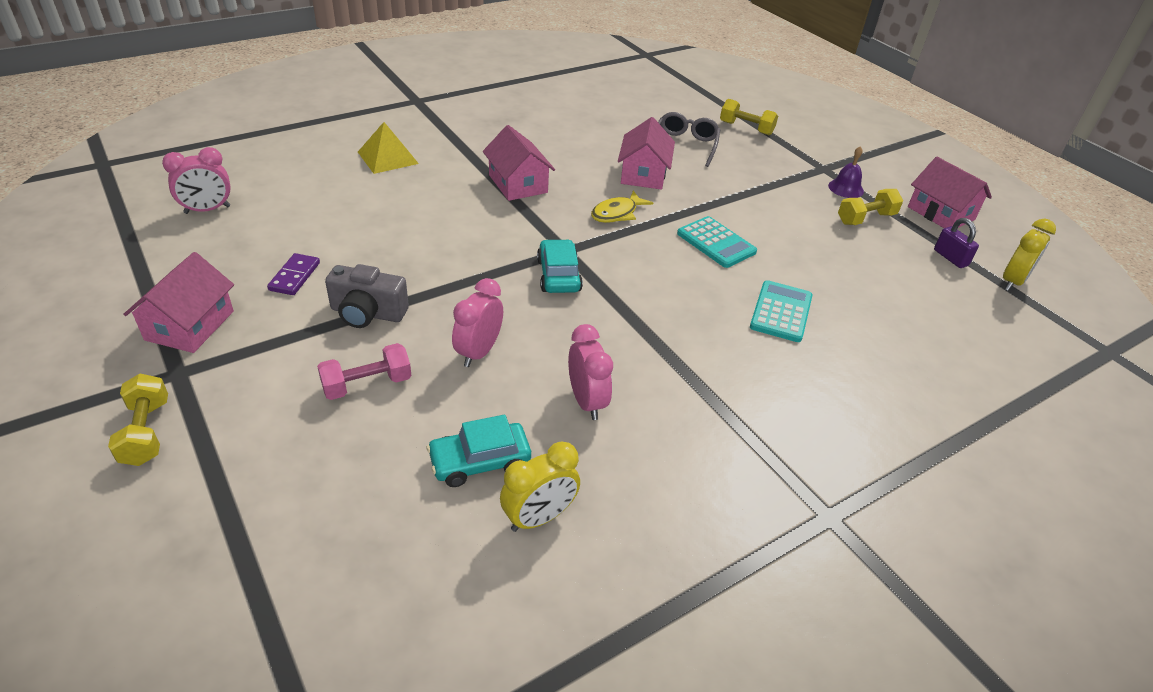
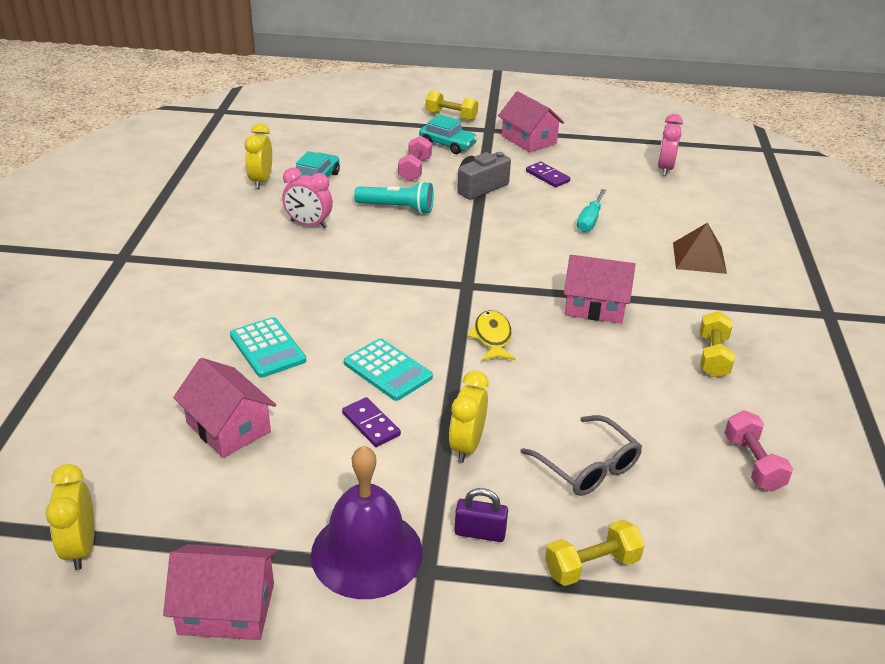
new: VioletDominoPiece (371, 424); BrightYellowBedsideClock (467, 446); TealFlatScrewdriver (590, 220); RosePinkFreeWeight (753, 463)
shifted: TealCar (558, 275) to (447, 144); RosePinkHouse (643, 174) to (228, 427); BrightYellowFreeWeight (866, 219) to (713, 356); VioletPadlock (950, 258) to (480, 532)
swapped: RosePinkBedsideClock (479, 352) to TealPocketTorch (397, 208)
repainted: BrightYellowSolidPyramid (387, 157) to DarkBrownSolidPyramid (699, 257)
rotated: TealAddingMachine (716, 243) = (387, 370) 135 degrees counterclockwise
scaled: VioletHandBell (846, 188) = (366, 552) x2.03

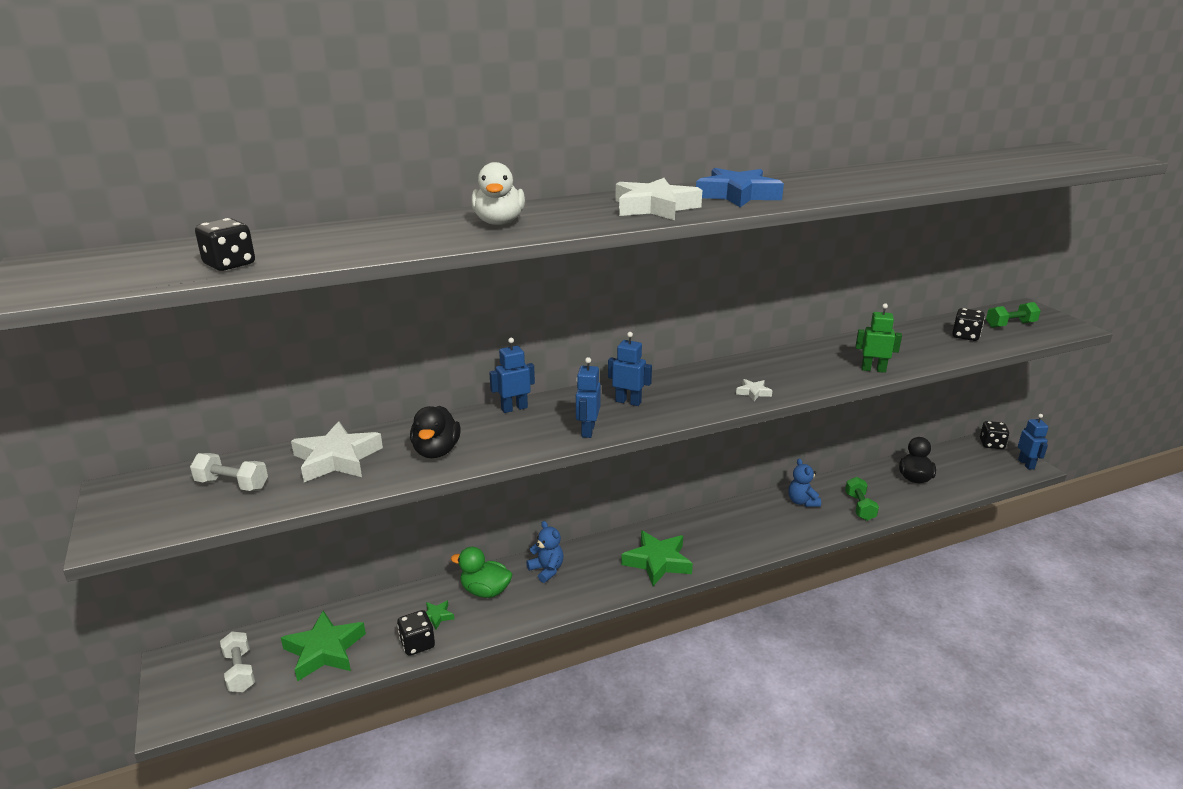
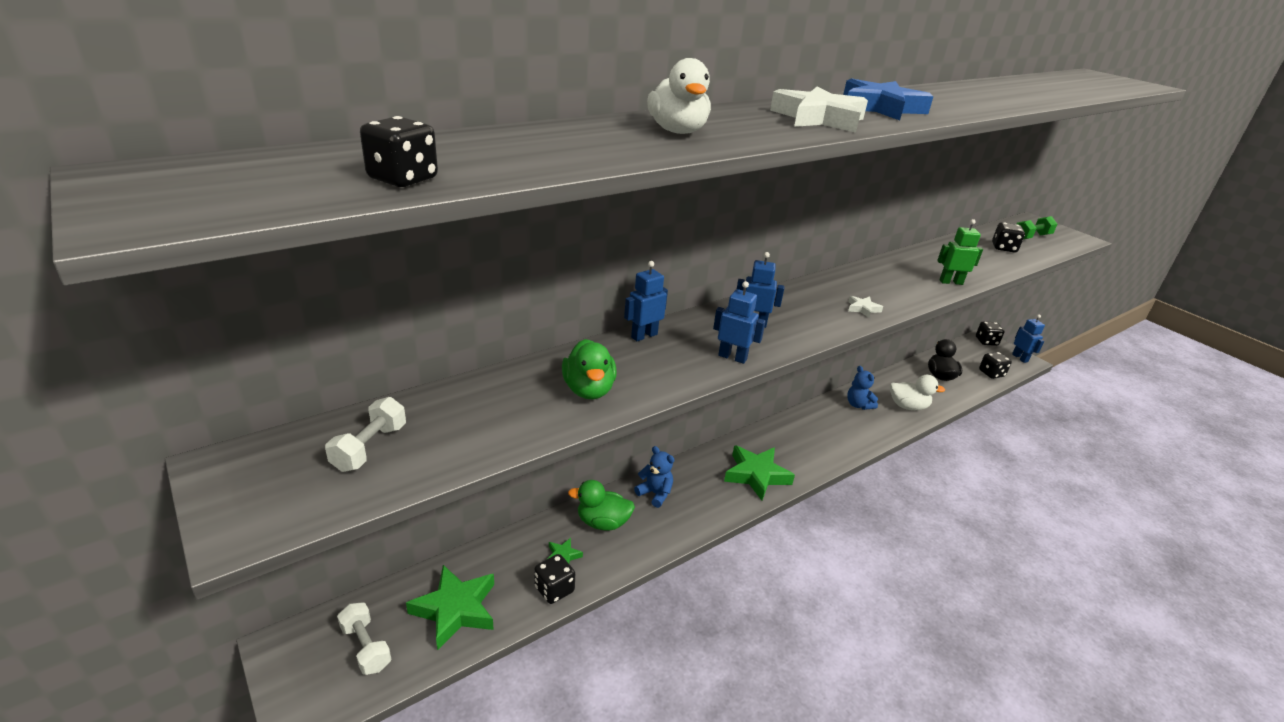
gone: PureWhiteStar (337, 459)
new: EbonyDie (991, 373)
swapped: GreenFreeWeight (859, 507) to PureWhiteDuck (907, 406)
repainted: EbonyDuck (436, 451) to GreenDuck (589, 390)
rotated: PureWhiteFreeWeight (232, 484) = (370, 447) 75 degrees counterclockwise; RoyalBlueRobotFigure (587, 431) = (732, 357) 120 degrees clockwise

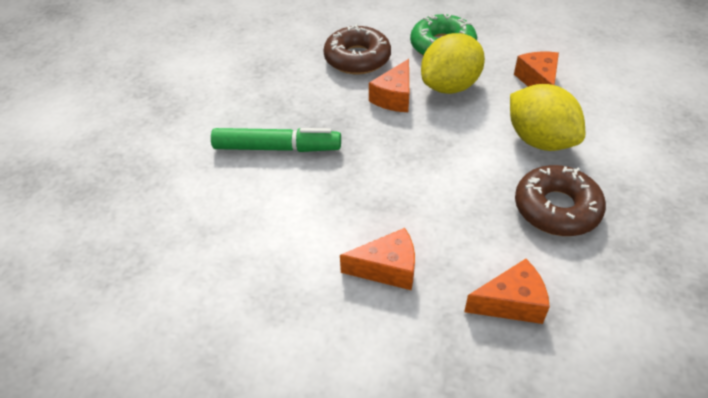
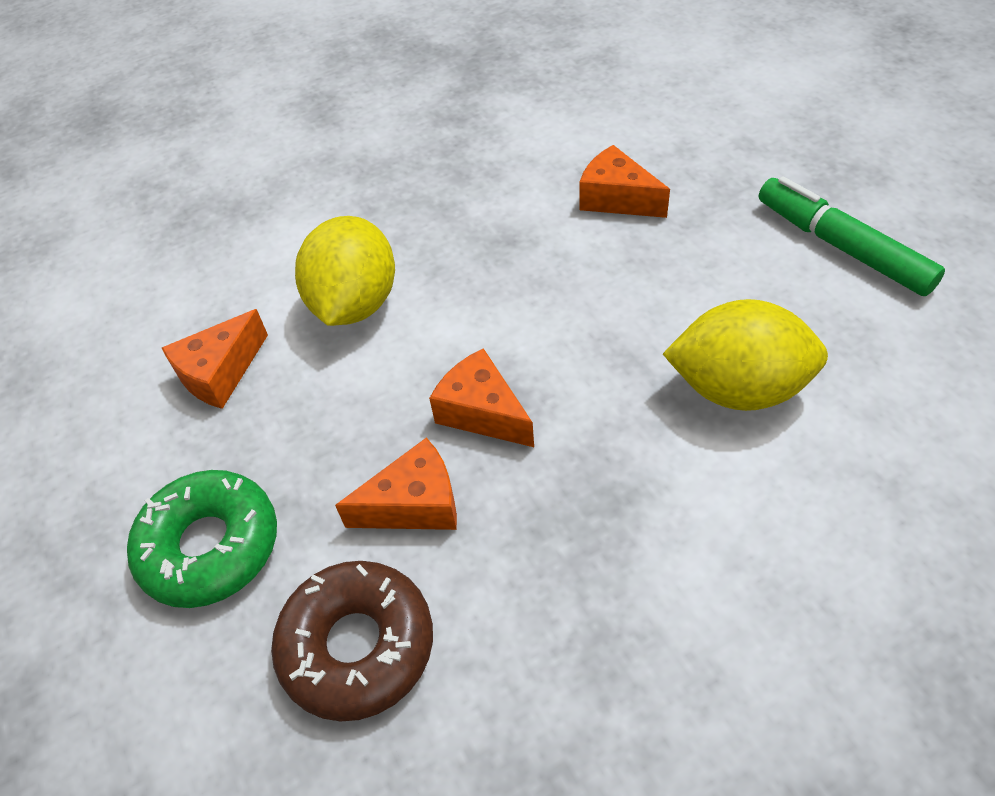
gone: DarkBrownGlazedDonut (556, 208)
shifted: GreenFeltPen (277, 148) to (842, 247); BrightOrangePieceOfCheese (387, 269) to (482, 412); BrightYellowToyLemon (450, 86) to (738, 388)

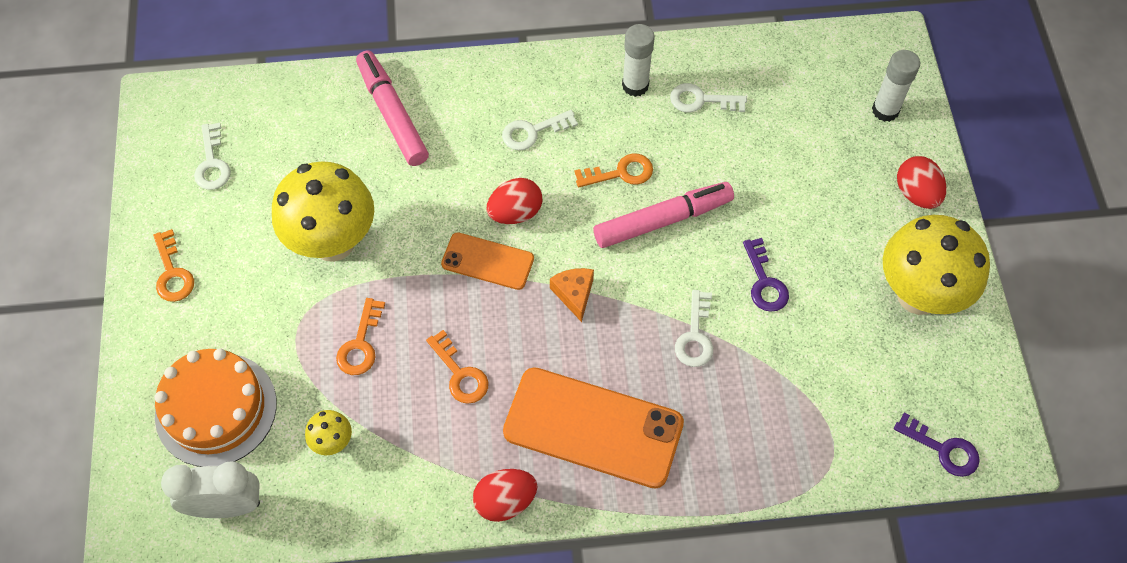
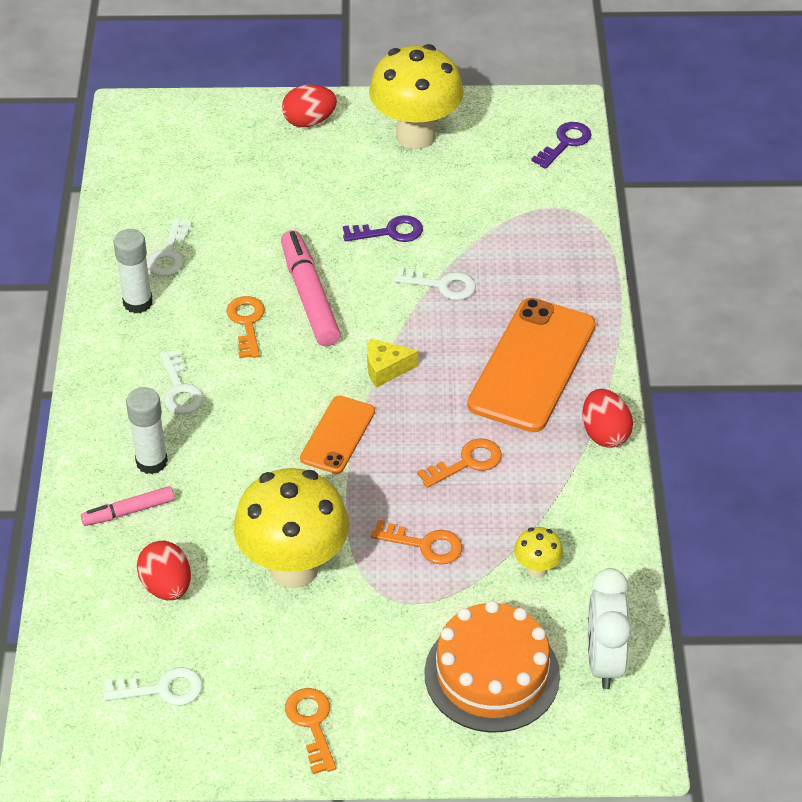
shifted: RedToyEgg (515, 213) to (167, 586); PureWhiteStickOfGlue (885, 110) to (151, 462)
repainted: BrightOrangePieceOfCheese (574, 294) to BrightYellowPieceOfCheese (386, 369)
rotated: BrightOrangeDoorKey (172, 273) = (312, 724) 90 degrees counterclockwise
scaled: RosePinkFeltPen (392, 115) = (129, 511) x0.57

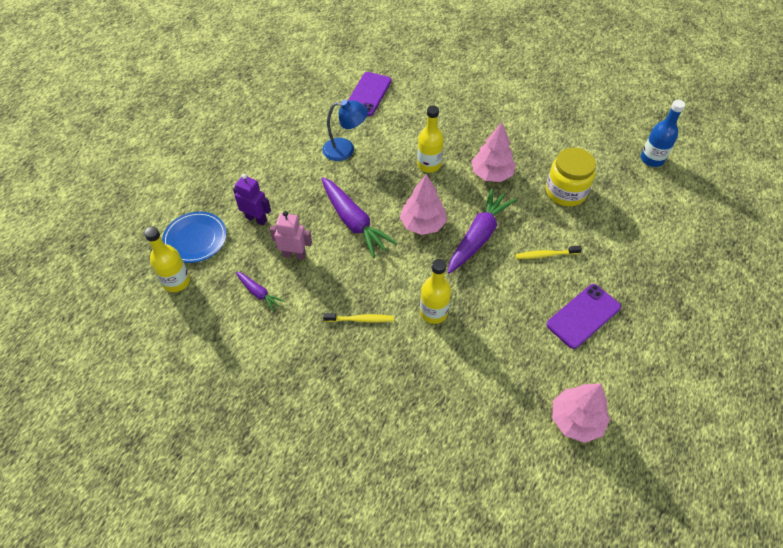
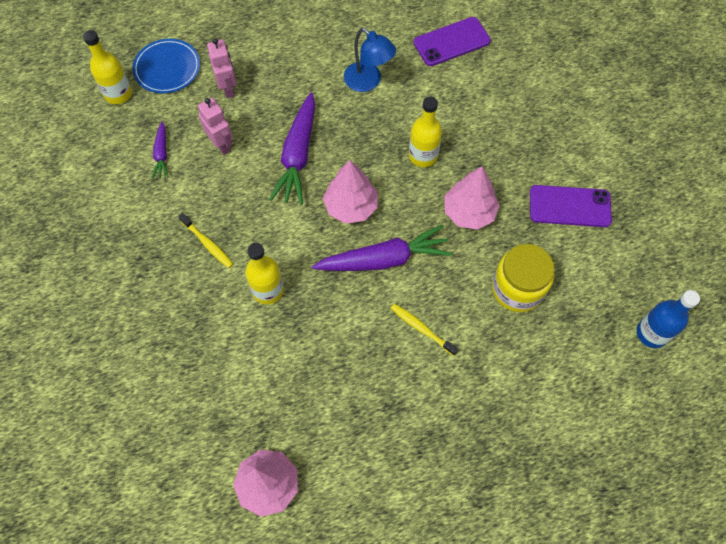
shifted: VioletPhone (583, 316) to (569, 206)
repainted: VioletRobotFigure (256, 219) to RosePinkRobotFigure (228, 88)

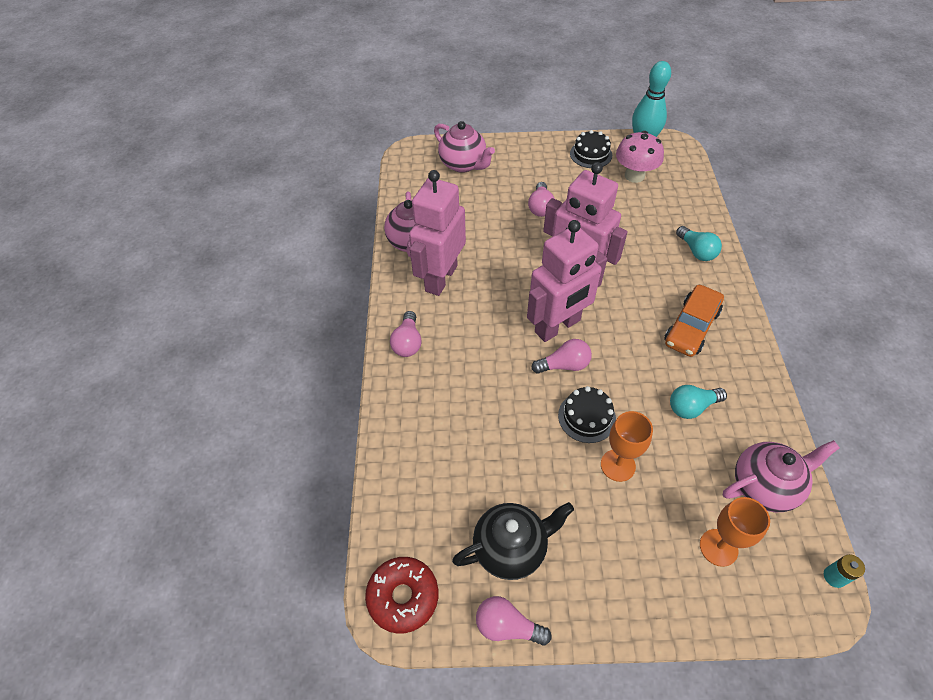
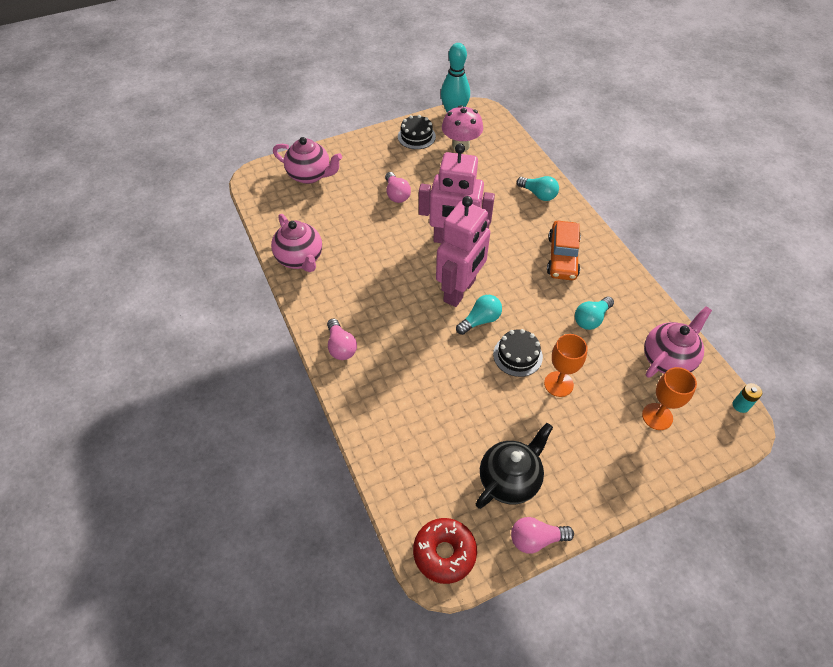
gone: RosePinkRobotFigure (440, 278)
repainted: RosePinkBulb (564, 365) to TealBulb (480, 320)

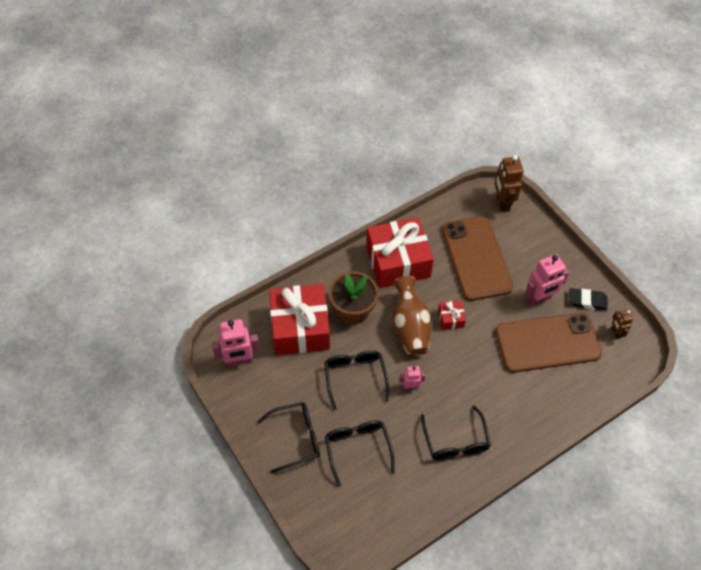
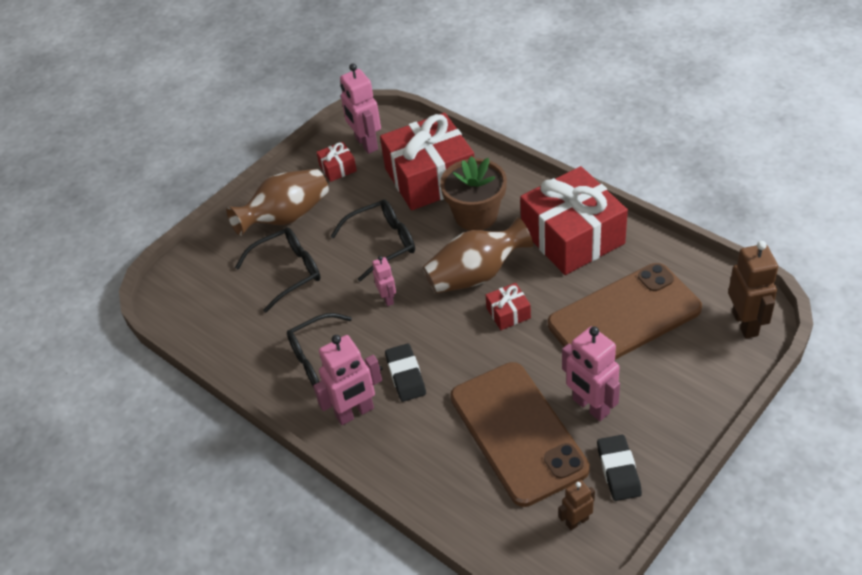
new: RosePinkRobotFigure (355, 412); RedGift (338, 168); EbonyGumEraser (405, 375)
swapped: EbonyEyeglasses (296, 438) to DarkBrownVase (286, 217)
rotated: DarkBrownRobotFigure (502, 203) = (745, 323) 105 degrees clockwise

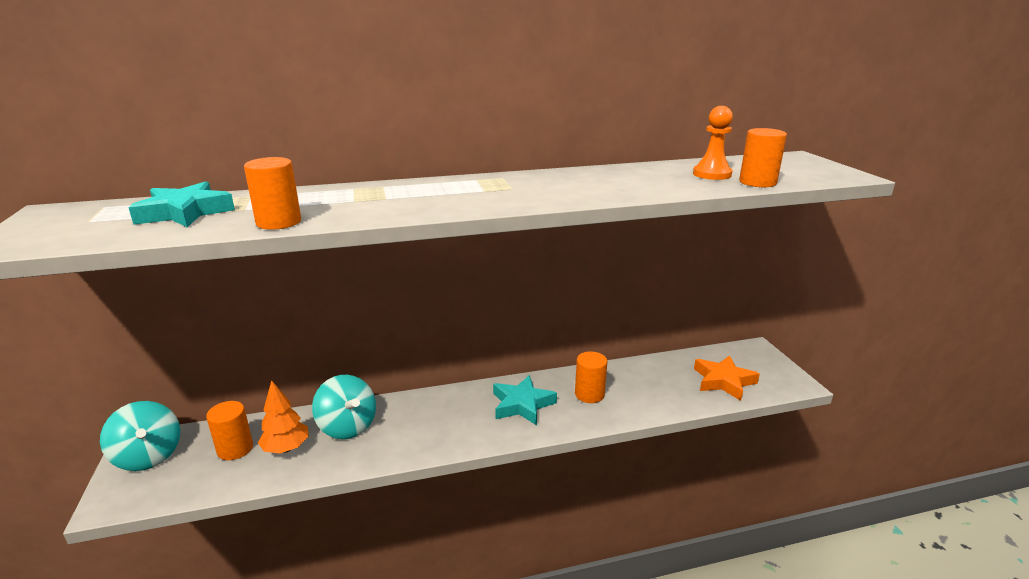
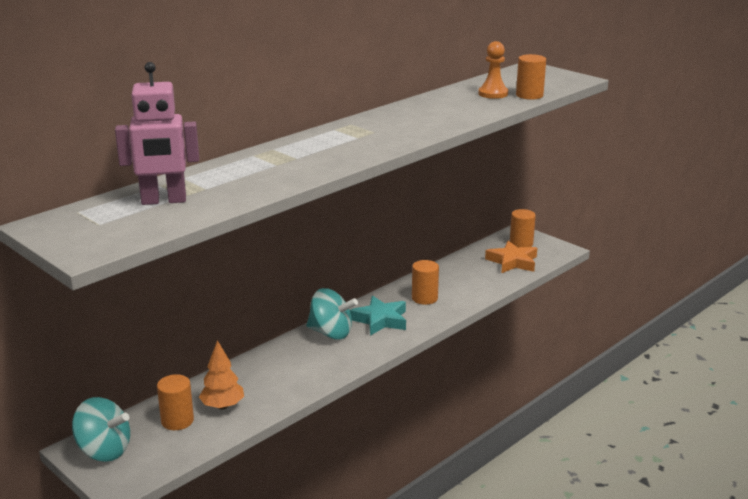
shifted: BrightOrangeCylinderShape (278, 222) to (521, 244); TealSpinningTop (347, 427) to (331, 333)
swapped: TealStar (185, 212) to RosePinkRobotFigure (164, 201)

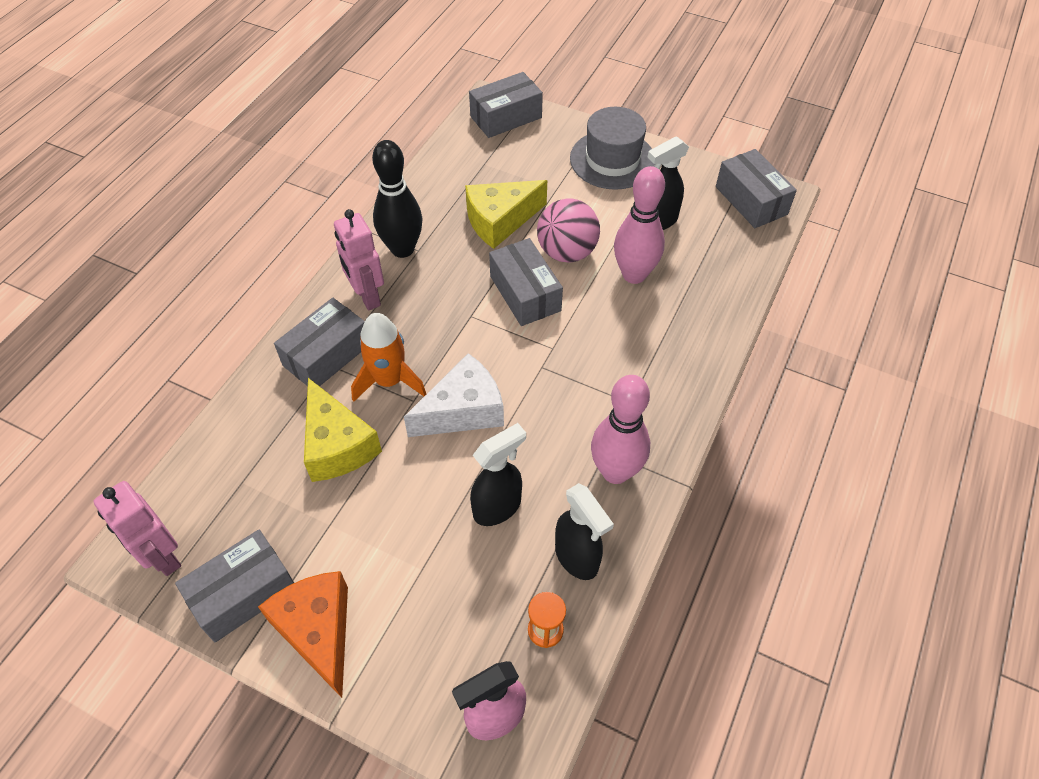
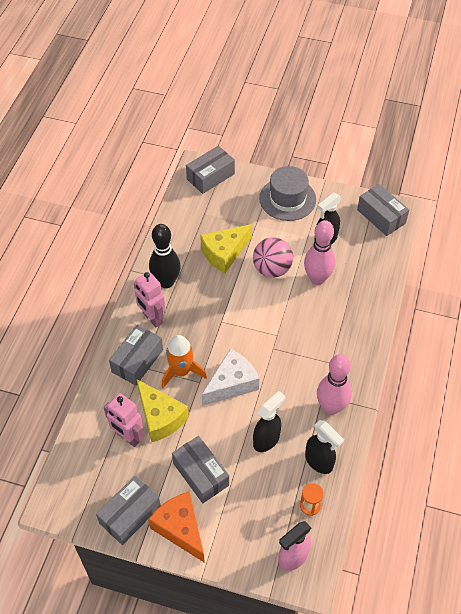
shifted: RosePinkRobotFigure (163, 557) to (128, 437); AshGreyBox (525, 293) to (200, 474)

